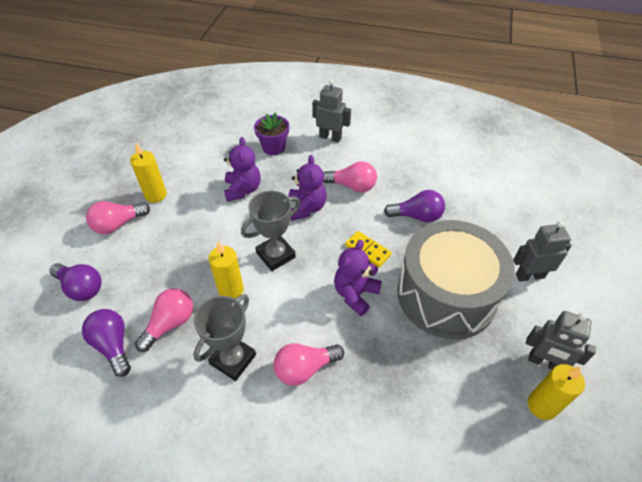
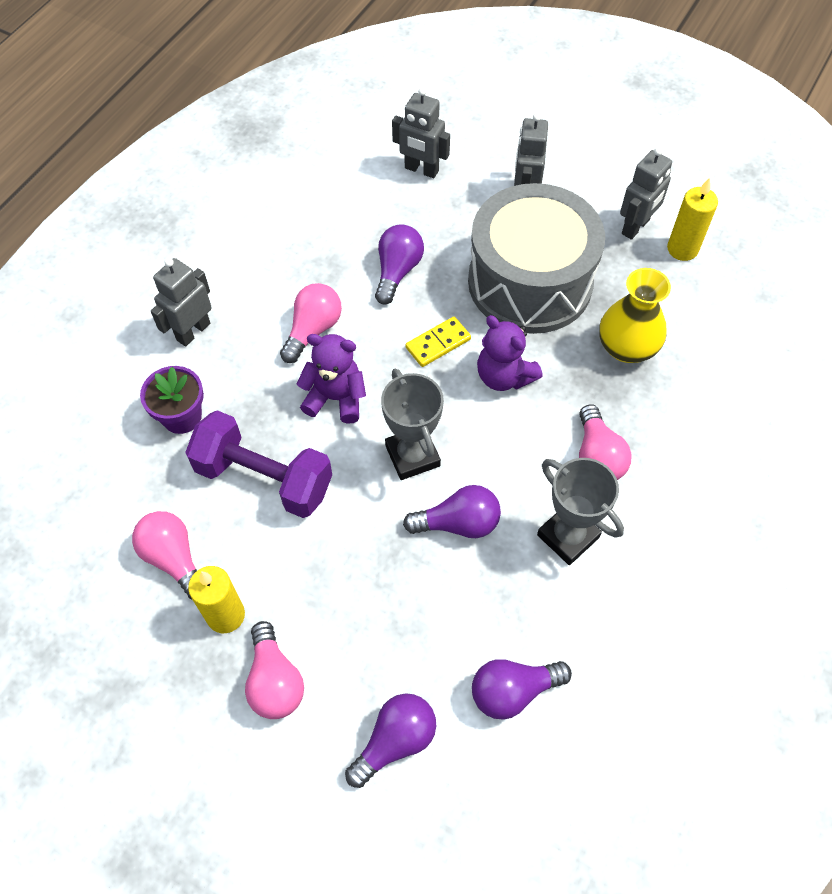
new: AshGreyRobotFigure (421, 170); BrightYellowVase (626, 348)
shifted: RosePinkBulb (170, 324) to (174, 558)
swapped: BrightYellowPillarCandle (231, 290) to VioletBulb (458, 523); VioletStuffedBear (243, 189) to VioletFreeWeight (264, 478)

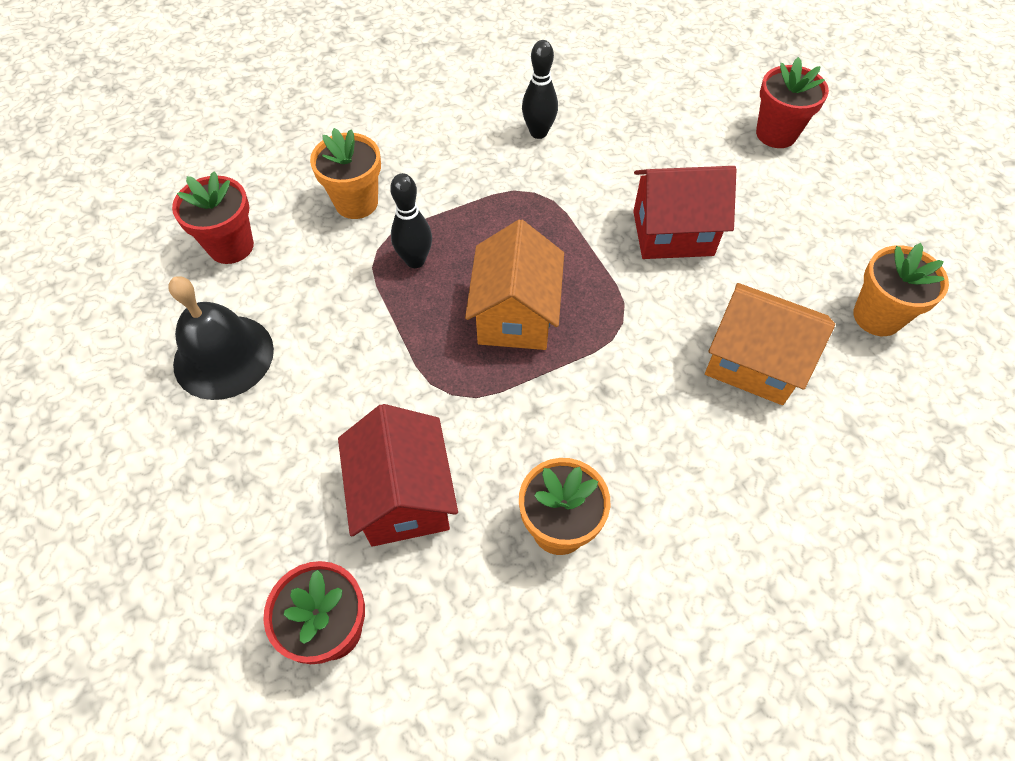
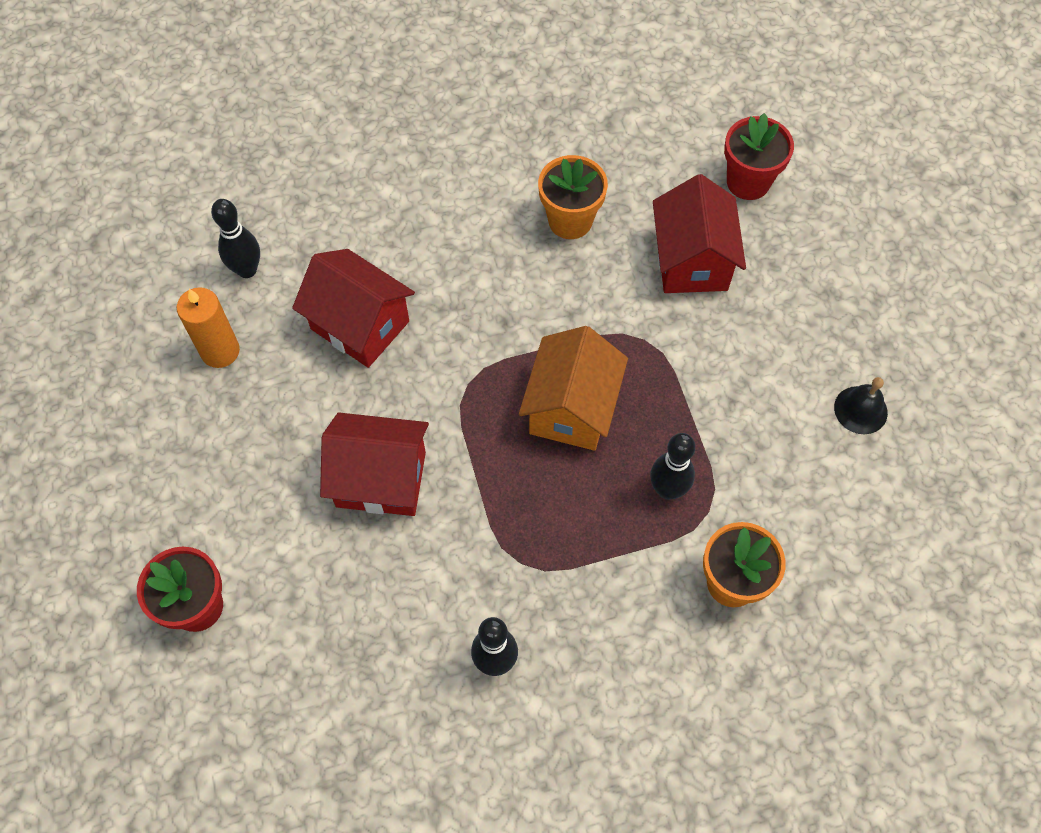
gone: RedPottedPlant (231, 246)
new: EbonyTenpin (247, 270)
swapped: BrightOrangePottedPlant (877, 316) to BrightOrangePillarCandle (220, 351)
repainted: BrightOrangeHouse (753, 363) to RedHouse (360, 325)
scaled: EbonyHandBell (223, 356) = (860, 410) x0.55

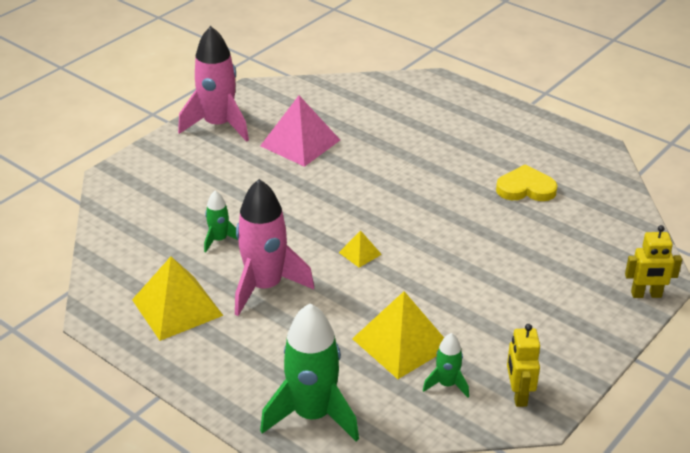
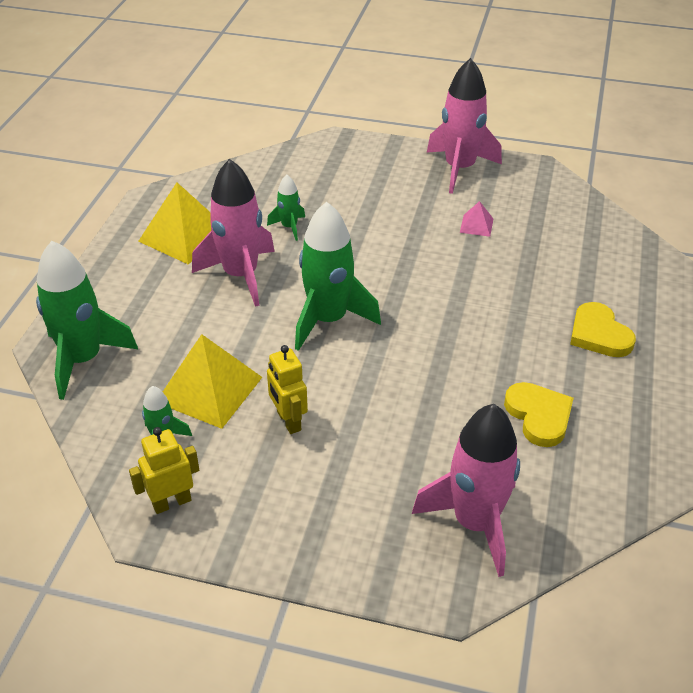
new: RosePinkSpaceship (475, 523); BrightYellowHeart (599, 334)
shifted: BrightYellowRobotFigure (646, 295) to (288, 421)
swapped: BrightYellowSolidPyramid (360, 253) to GreenSpaceship (328, 320)
scaled: RosePinkSolidPyramid (300, 143) = (476, 225) x0.47

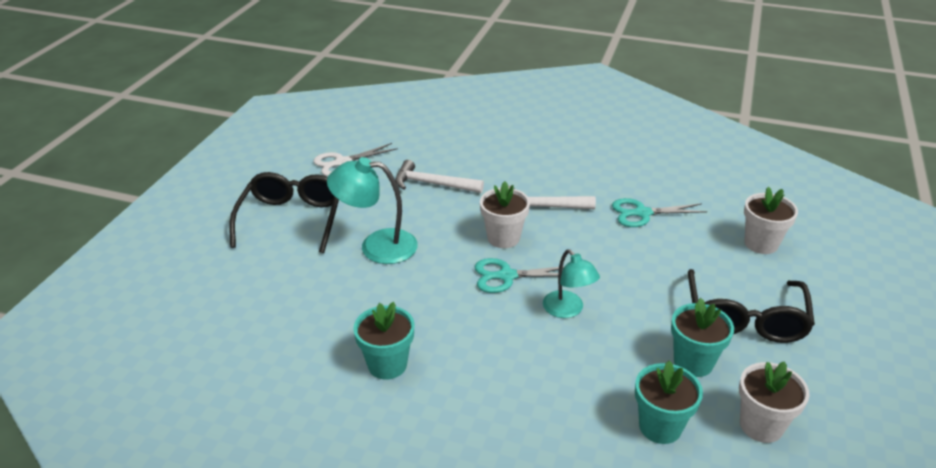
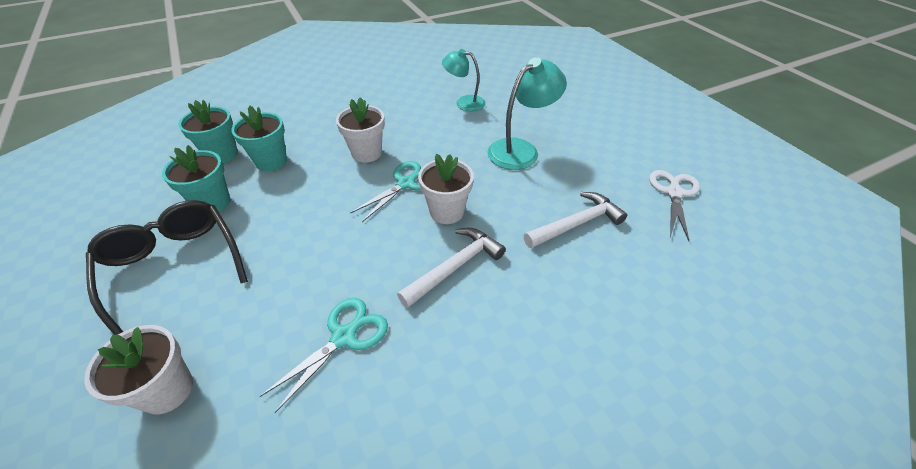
gone: EbonyEyeglasses (291, 219)
shifted: TealPottedPlant (387, 365) to (271, 161); TealDeskLamp (568, 310) to (464, 102); PureWhitePottedPlant (761, 425) to (367, 153)

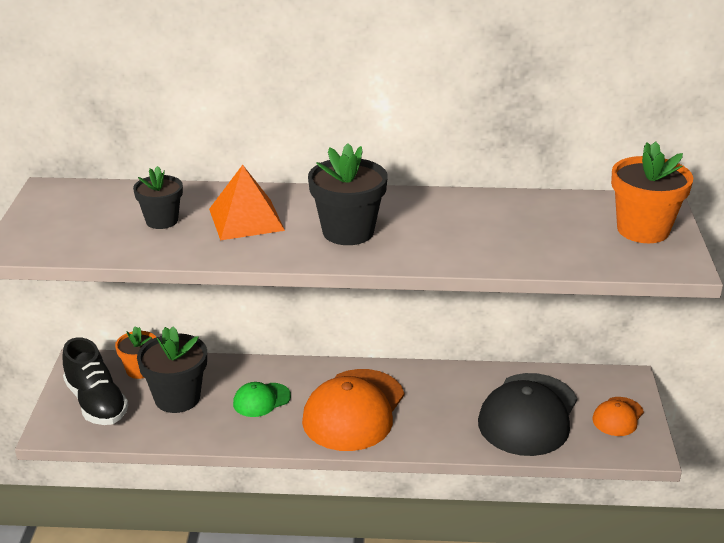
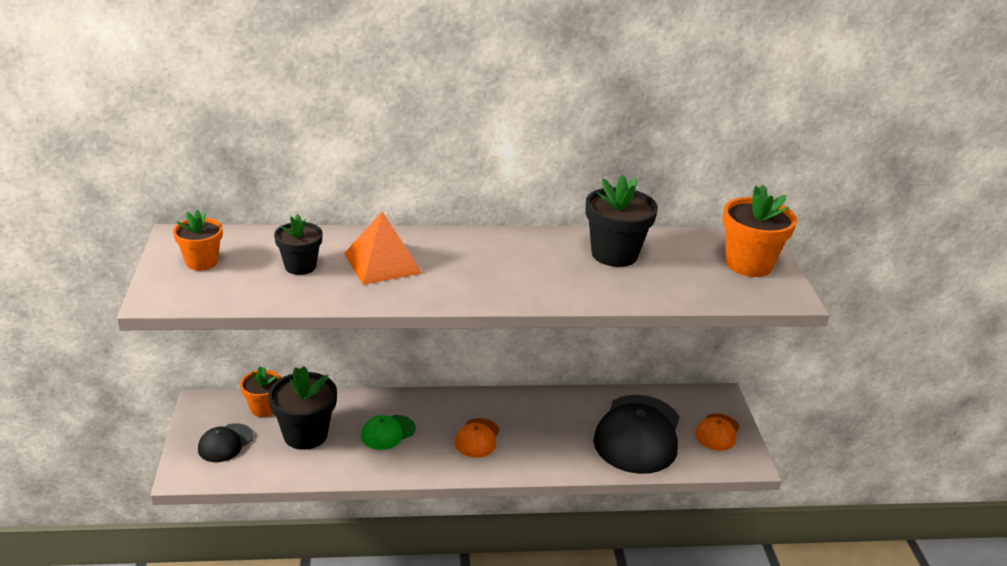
new: BrightOrangePottedPlant (202, 262)
shifted: EbonyPottedPlant (348, 232) to (614, 254)
swapped: EbonyLaceUpShoe (96, 403) to EbonyPeakedCap (225, 443)
scaled: BrightOrangePeakedCap (354, 410) = (477, 438) x0.49

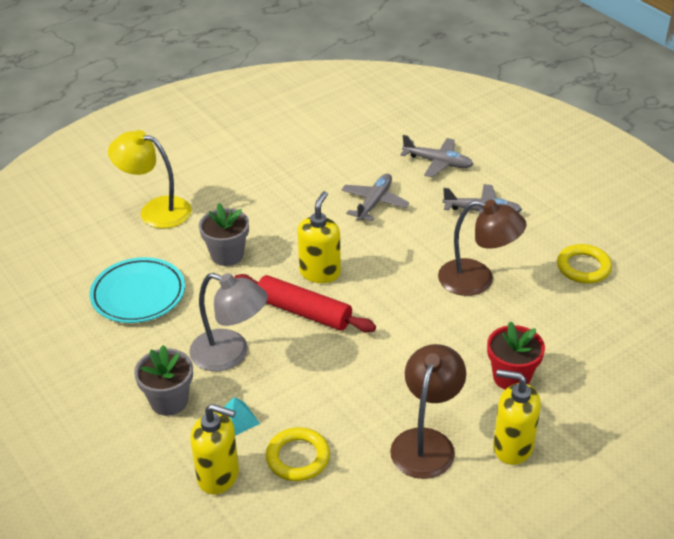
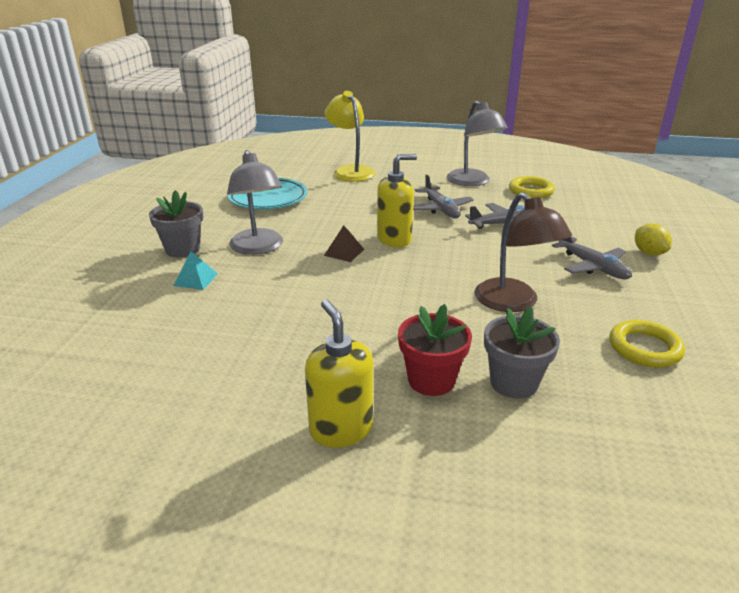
gone: BrightYellowSoapDispenser (218, 476); DarkBrownDeskLamp (426, 442)
new: AshGreyDeskLamp (472, 182); BrightYellowToyLemon (649, 253)
shifted: AshGreyPottedPlant (227, 255) to (514, 383); BrightYellowTorus (298, 457) to (531, 191); AshGreyToyPlane (437, 162) to (441, 209)
swapped: RedDoughRoller (303, 312) to DarkBrownSolidPyramid (344, 252)

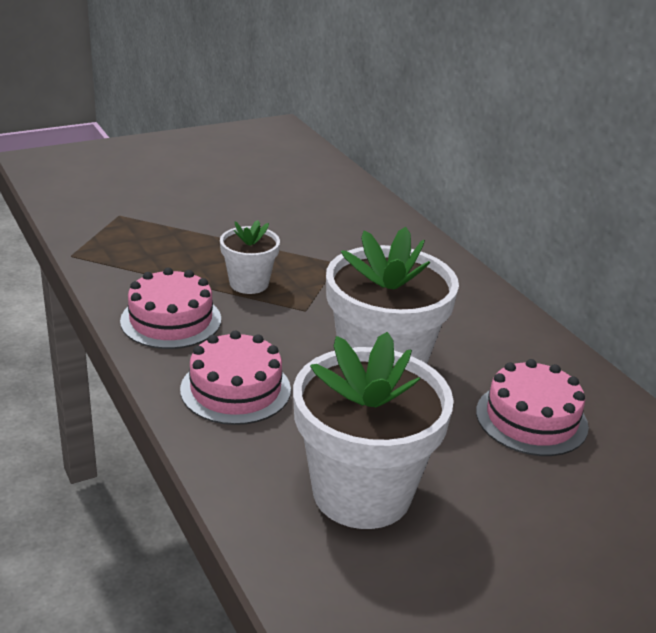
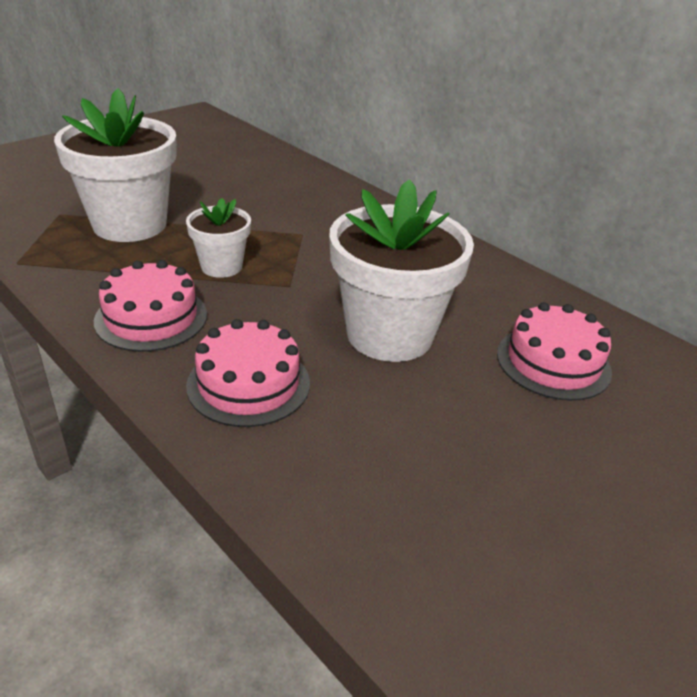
shifted: PureWhitePottedPlant (362, 493) to (130, 224)

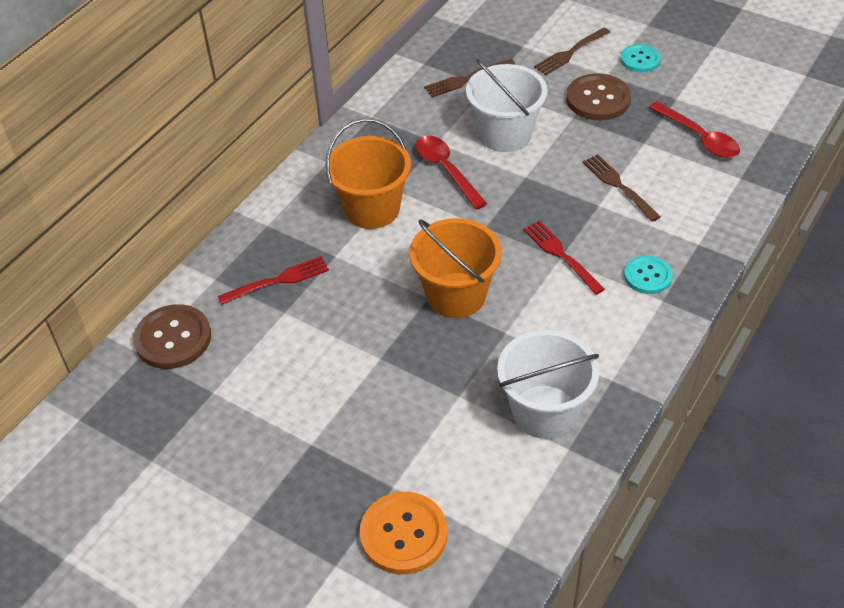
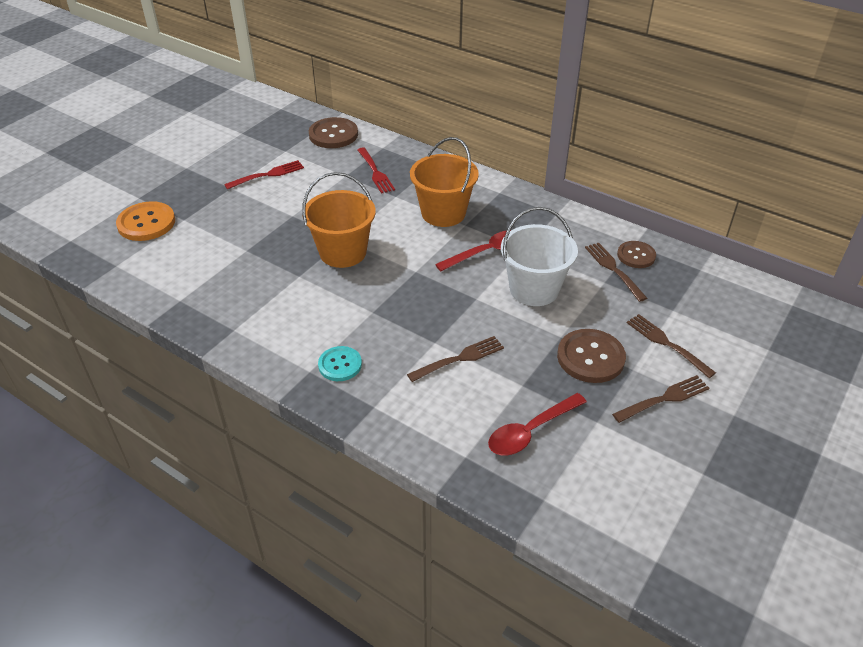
gone: PureWhitePail (544, 411)
new: DarkBrownButton (636, 255)
shifted: RedFork (561, 255) to (267, 175)
swapped: TealButton (640, 59) to DarkBrownFork (663, 399)

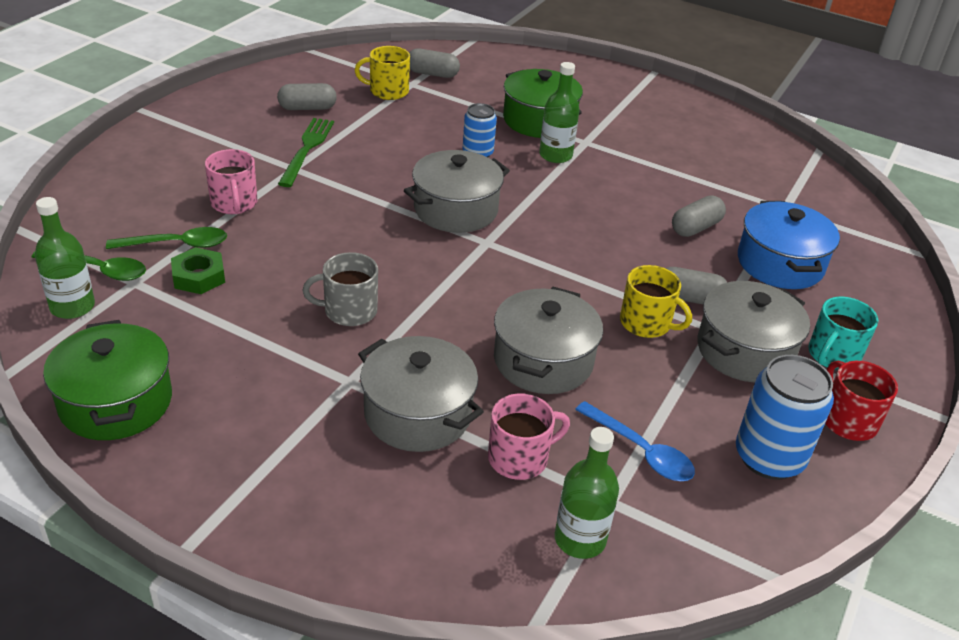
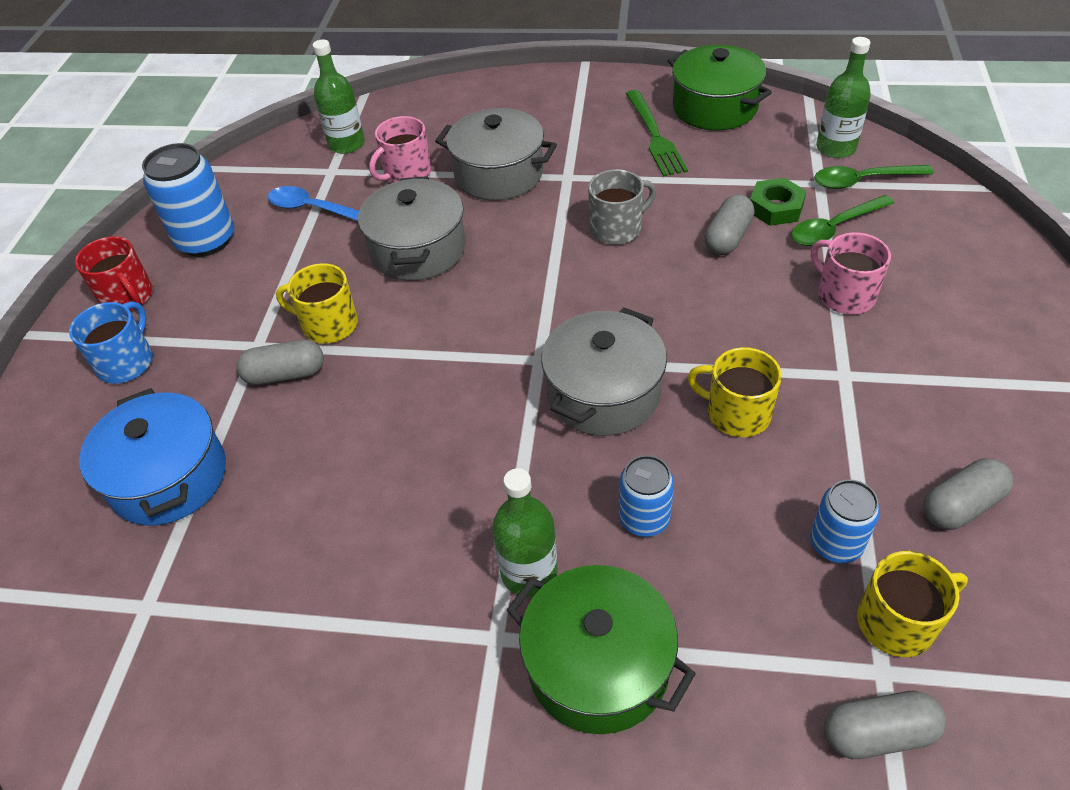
gone: AshGreyStockpot (745, 351)
new: BrightYellowTeaMug (736, 413); RoyalBlueCan (835, 544)
shifted: GreenFork (307, 149) to (654, 136); AshGreyPillShape (695, 227) to (727, 237)
repainted: TealTeaMug (833, 355) to RoyalBlueTeaMug (126, 362)

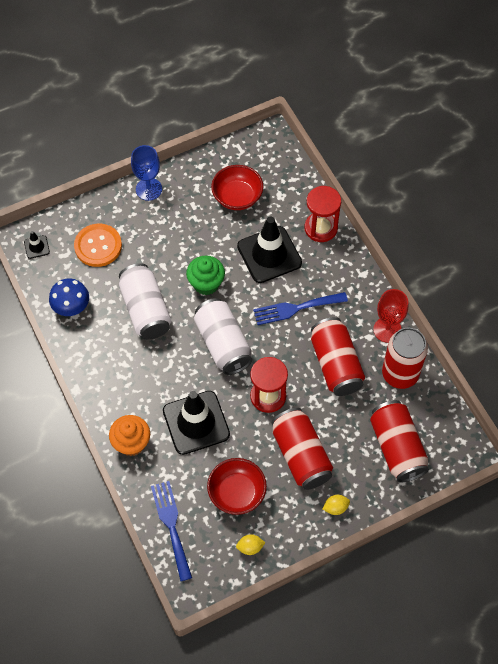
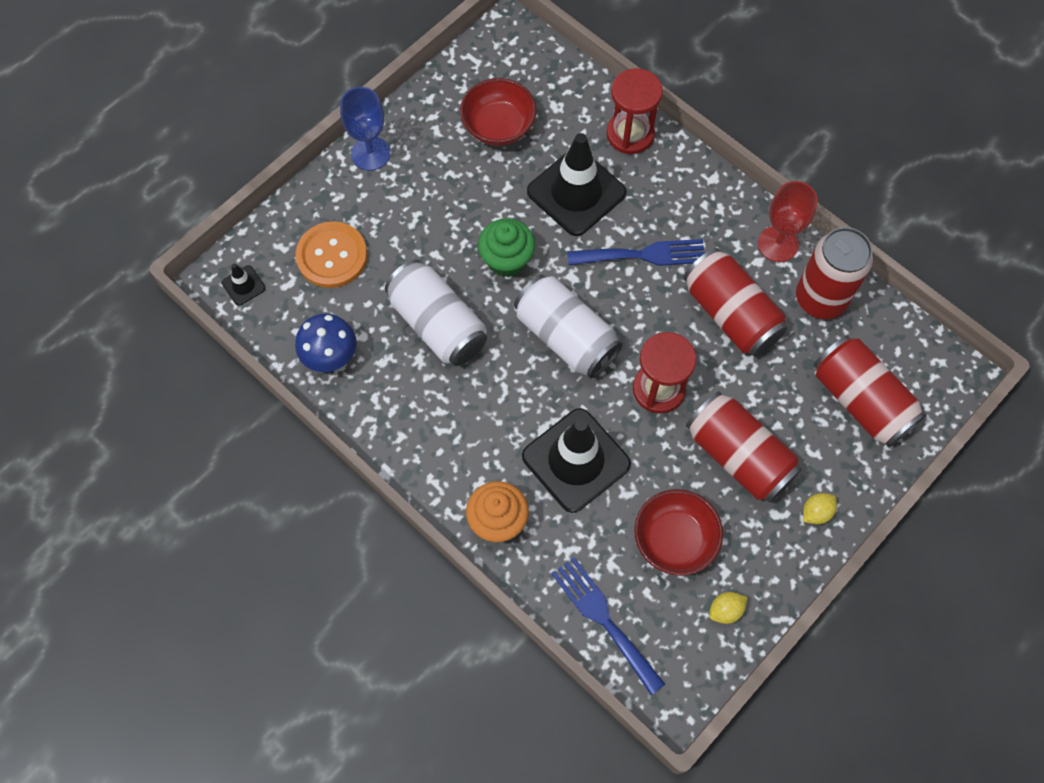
rotated: RoyalBlueFork (295, 308) = (643, 255) 150 degrees counterclockwise

